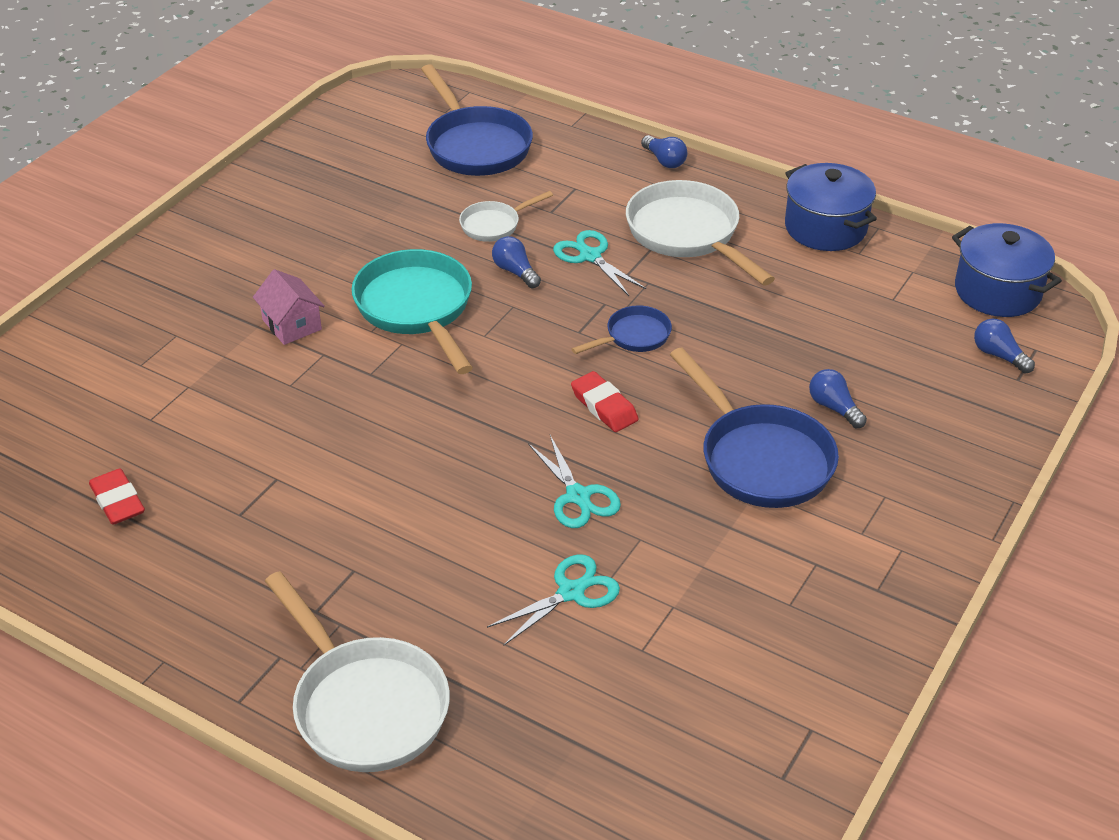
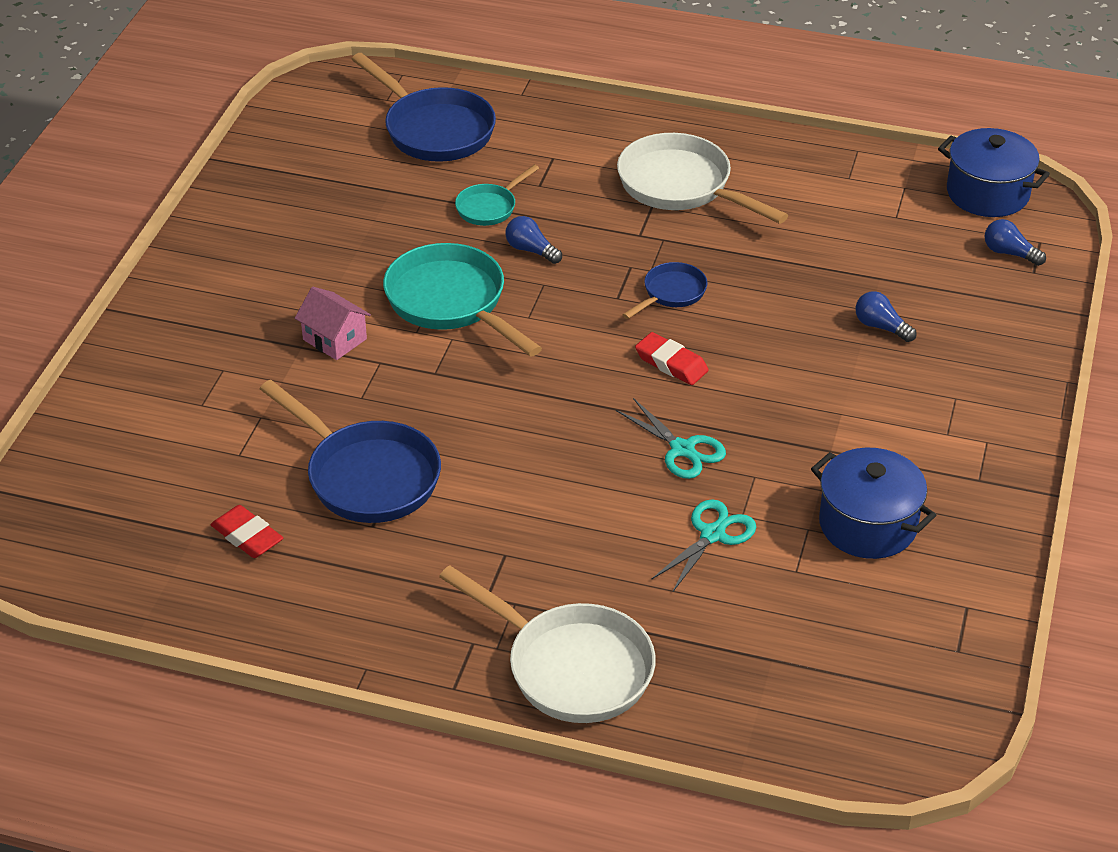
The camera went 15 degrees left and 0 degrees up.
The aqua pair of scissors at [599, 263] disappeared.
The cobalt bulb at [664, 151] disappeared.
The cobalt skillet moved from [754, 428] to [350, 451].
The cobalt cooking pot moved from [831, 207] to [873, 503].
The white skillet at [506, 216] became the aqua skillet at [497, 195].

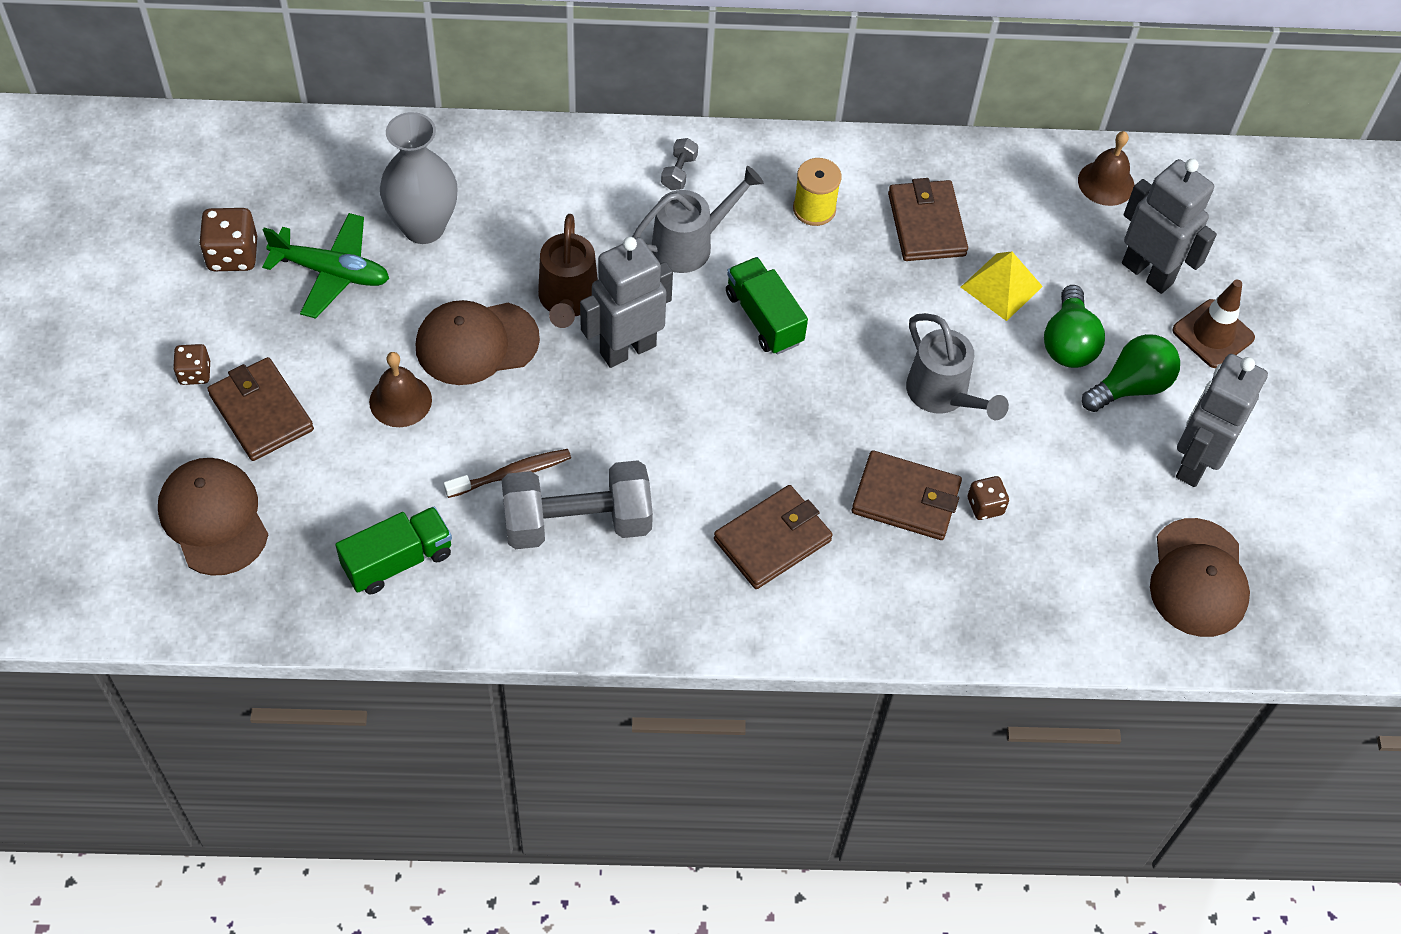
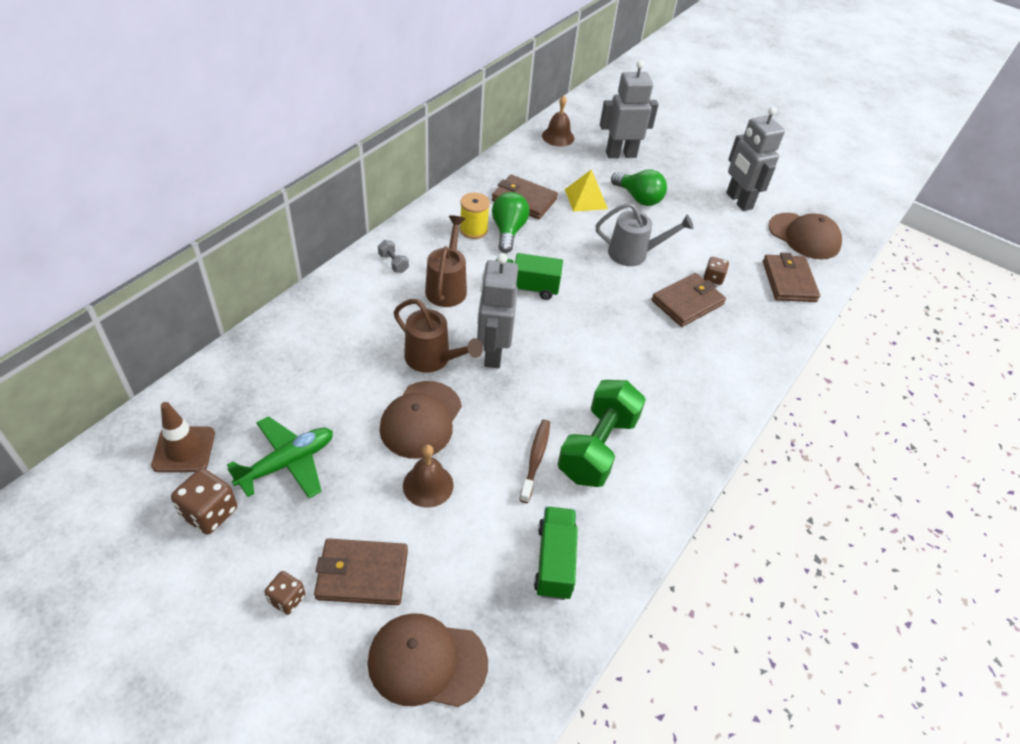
The camera went 55 degrees left and 10 degrees down.
The ash-grey tall vase at [418, 178] disappeared.
The brown card wallet moved from [773, 537] to [791, 277].
The emerald bulb moved from [1131, 373] to [510, 222].
The brown road cone moved from [1213, 324] to [183, 437].
The ash-grey hand weight at [577, 504] became the emerald hand weight at [602, 433].
The ash-grey watering can at [697, 219] became the brown watering can at [446, 261].

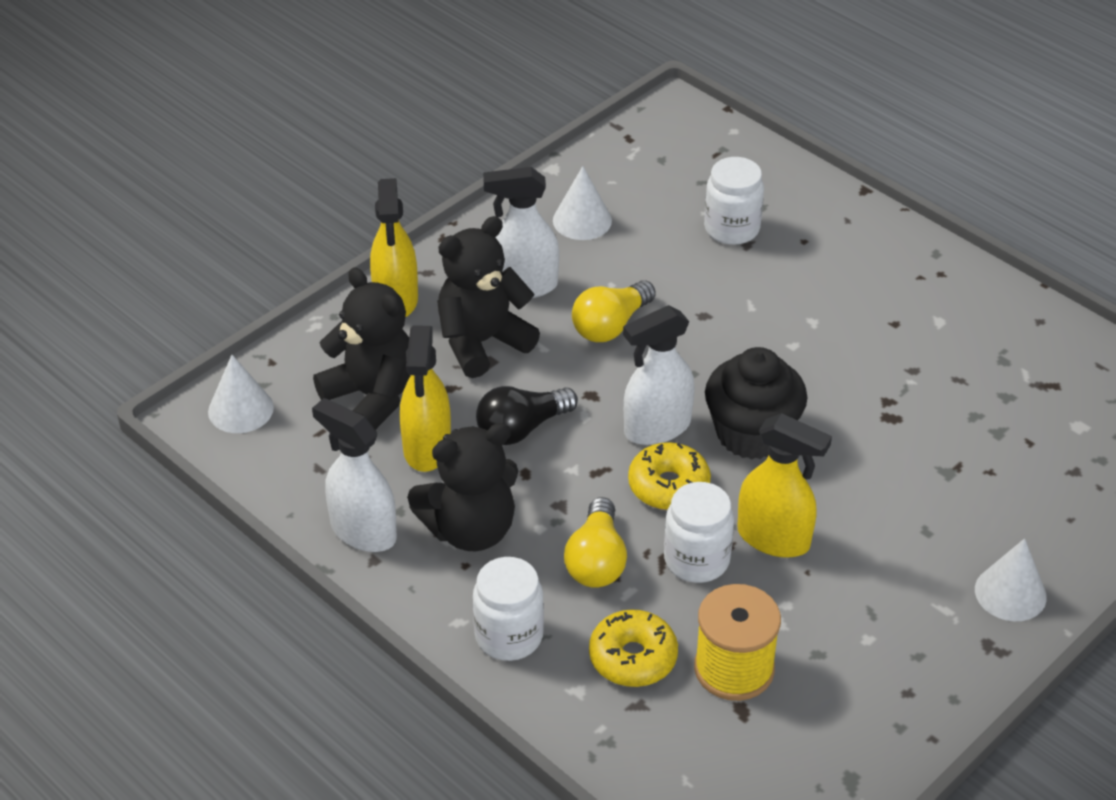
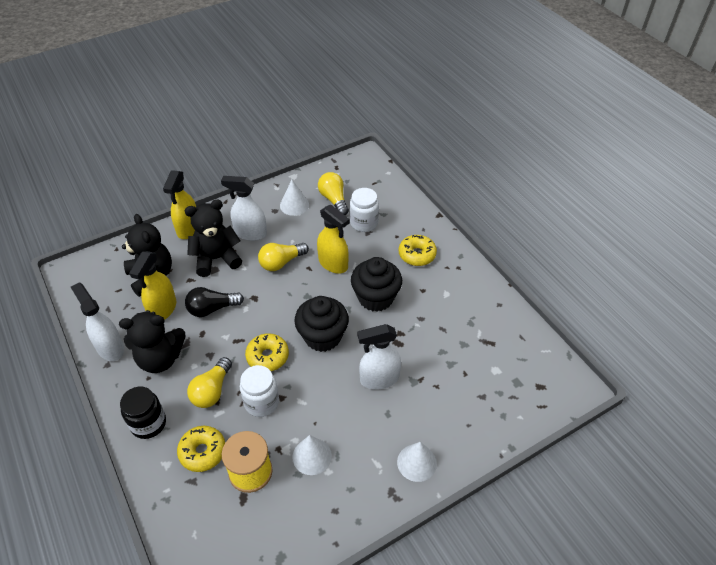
The camera went 15 degrees right and 5 degrees up.
The golden bulb at [333, 193] appeared.
The jet-black muffin at [376, 284] appeared.
The golden donut at [418, 250] appeared.
The white cone shape moved from [241, 394] to [312, 455].
The white sprayer moved from [659, 375] to [379, 356].
The golden sprayer moved from [784, 485] to [333, 239].
The white jar at [508, 609] became the jet-black jar at [143, 413].

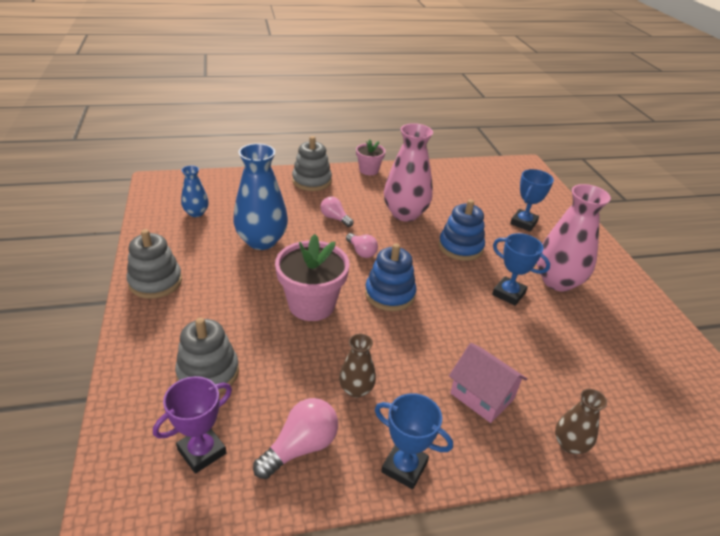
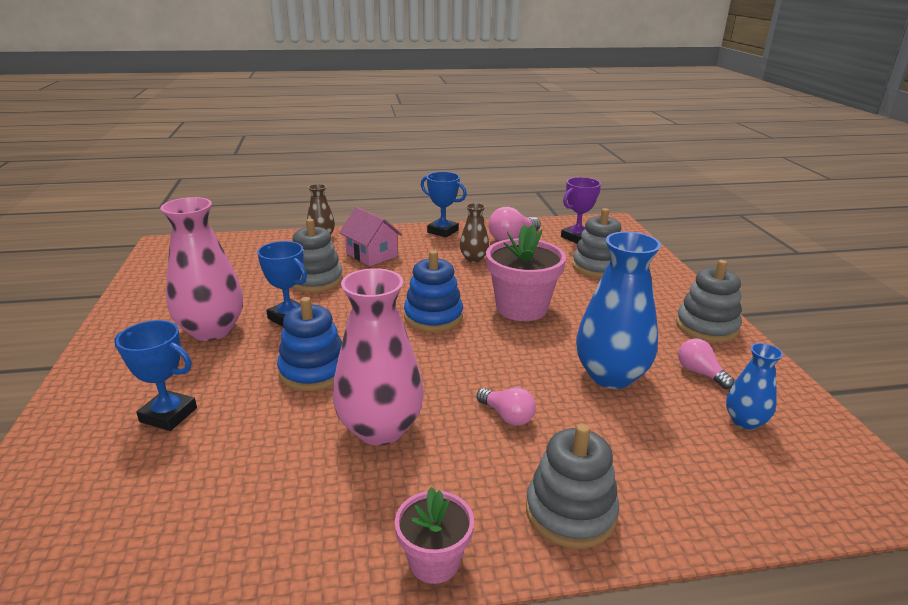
The camera went 175 degrees left and 10 degrees down.
The ash-grey ring stacker at [317, 255] appeared.
The rose-pink bulb moved from [362, 245] to [706, 363].
The cobalt prize cup at [532, 200] turned 75 degrees clockwise.

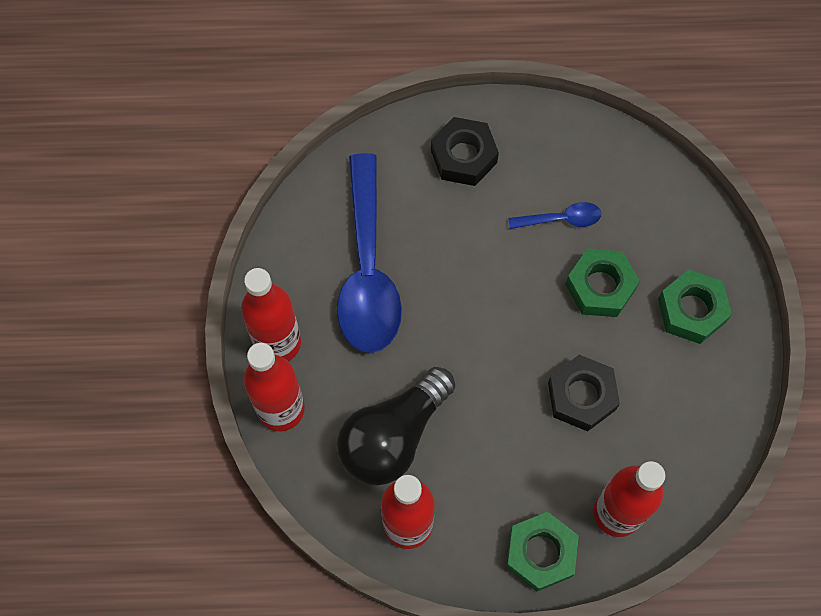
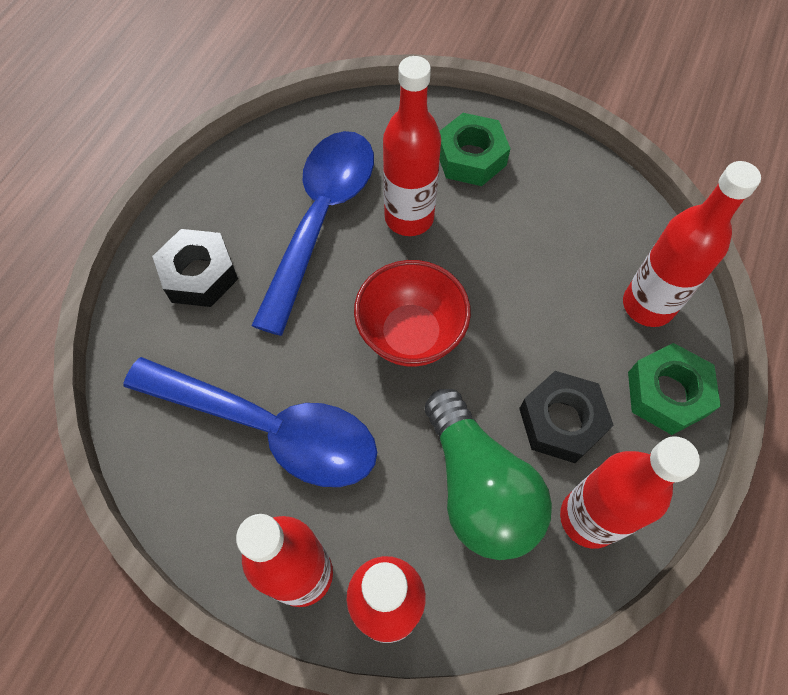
The camera went 65 degrees left and 5 degrees down.
The red deep dish at [412, 313] appeared.
The jet-black nut moved from [584, 393] to [566, 417].
The emerald nut at [602, 282] was replaced by the red drink bottle at [412, 146].
The jet-black bulb at [396, 426] became the emerald bulb at [488, 474].
The cobalt spoon at [554, 215] changed to 2.30 times the size.

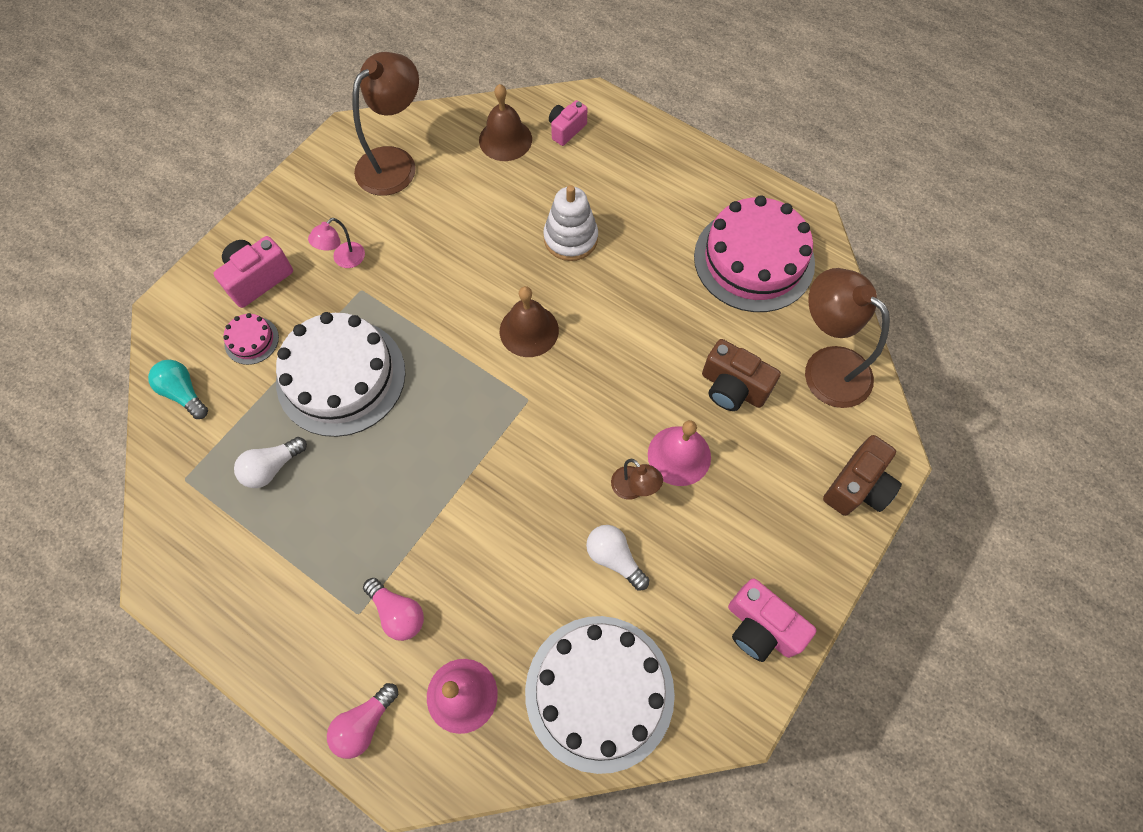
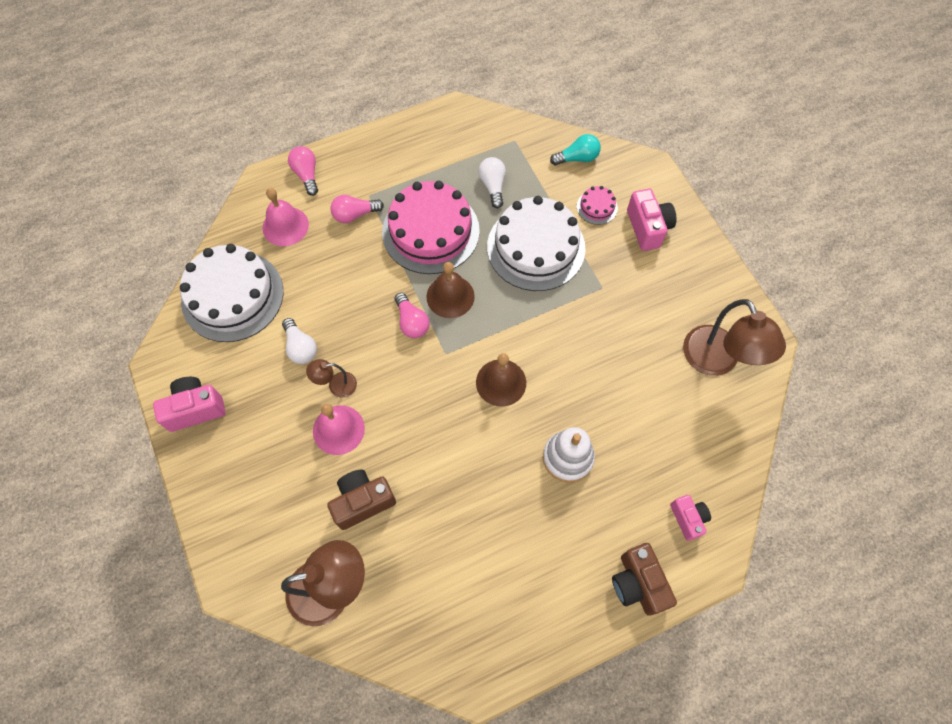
The camera went 120 degrees right and 0 degrees up.
The rose-pink lamp at [336, 243] disappeared.
The rose-pink bulb at [412, 315] appeared.
The brown school bell moved from [505, 122] to [450, 290].
The rose-pink layer cake moved from [754, 253] to [431, 227].
The brown camera moved from [862, 475] to [644, 579].
The white bulb at [617, 558] turned 75 degrees clockwise.

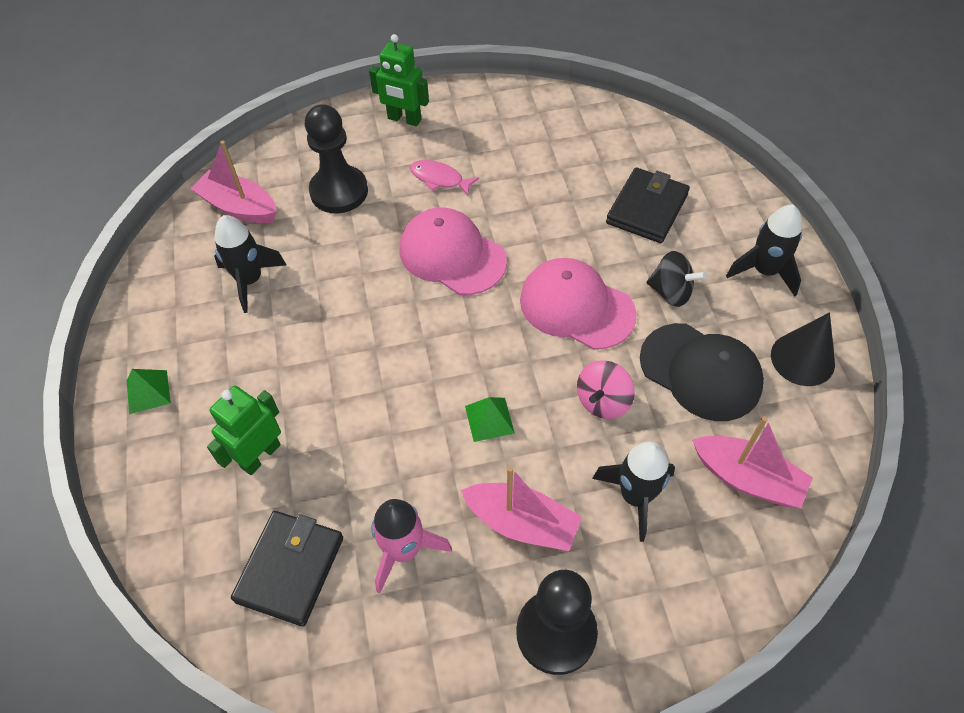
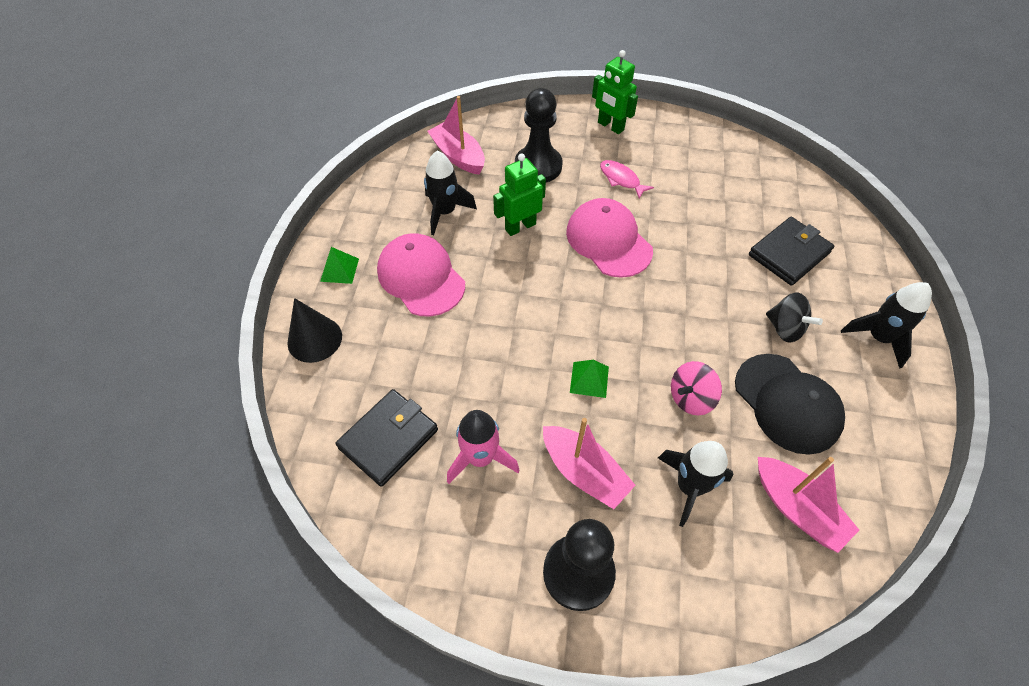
The camera went 20 degrees right and 0 degrees up.
The emerald robot moved from [244, 430] to [519, 194].
The rose-pink cap moved from [578, 304] to [421, 275].
The jet-black cone shape moved from [803, 349] to [314, 330].

